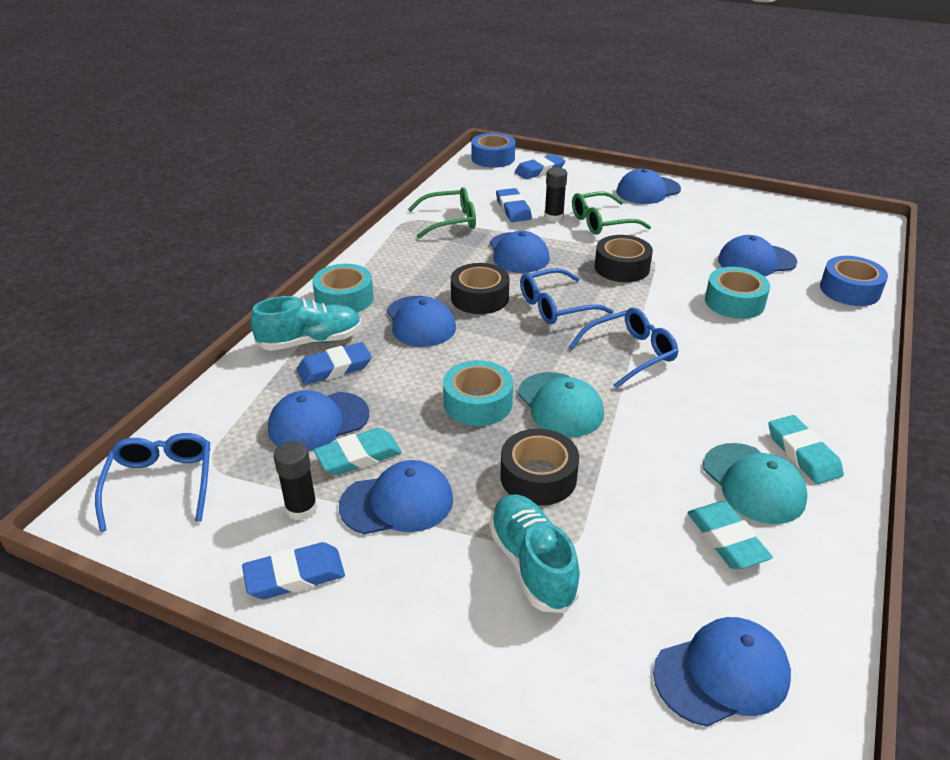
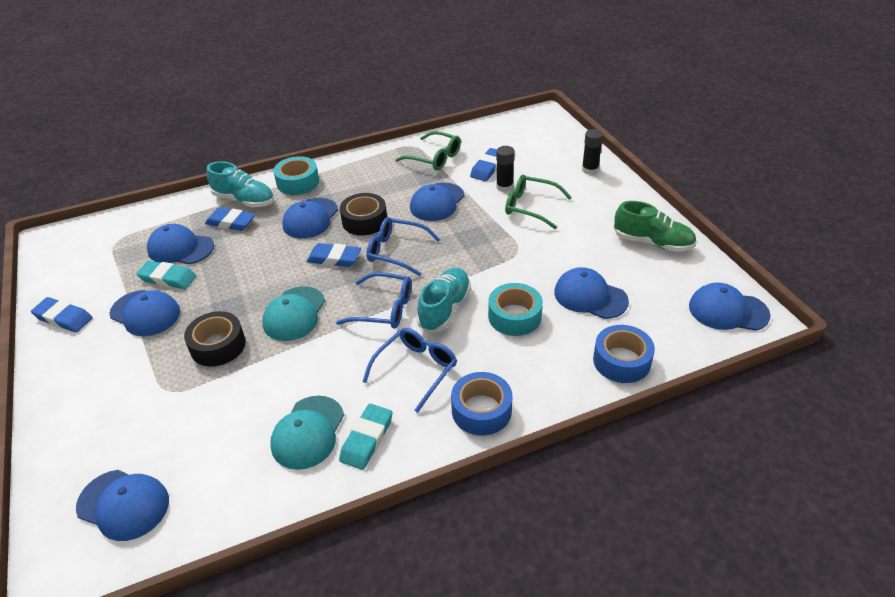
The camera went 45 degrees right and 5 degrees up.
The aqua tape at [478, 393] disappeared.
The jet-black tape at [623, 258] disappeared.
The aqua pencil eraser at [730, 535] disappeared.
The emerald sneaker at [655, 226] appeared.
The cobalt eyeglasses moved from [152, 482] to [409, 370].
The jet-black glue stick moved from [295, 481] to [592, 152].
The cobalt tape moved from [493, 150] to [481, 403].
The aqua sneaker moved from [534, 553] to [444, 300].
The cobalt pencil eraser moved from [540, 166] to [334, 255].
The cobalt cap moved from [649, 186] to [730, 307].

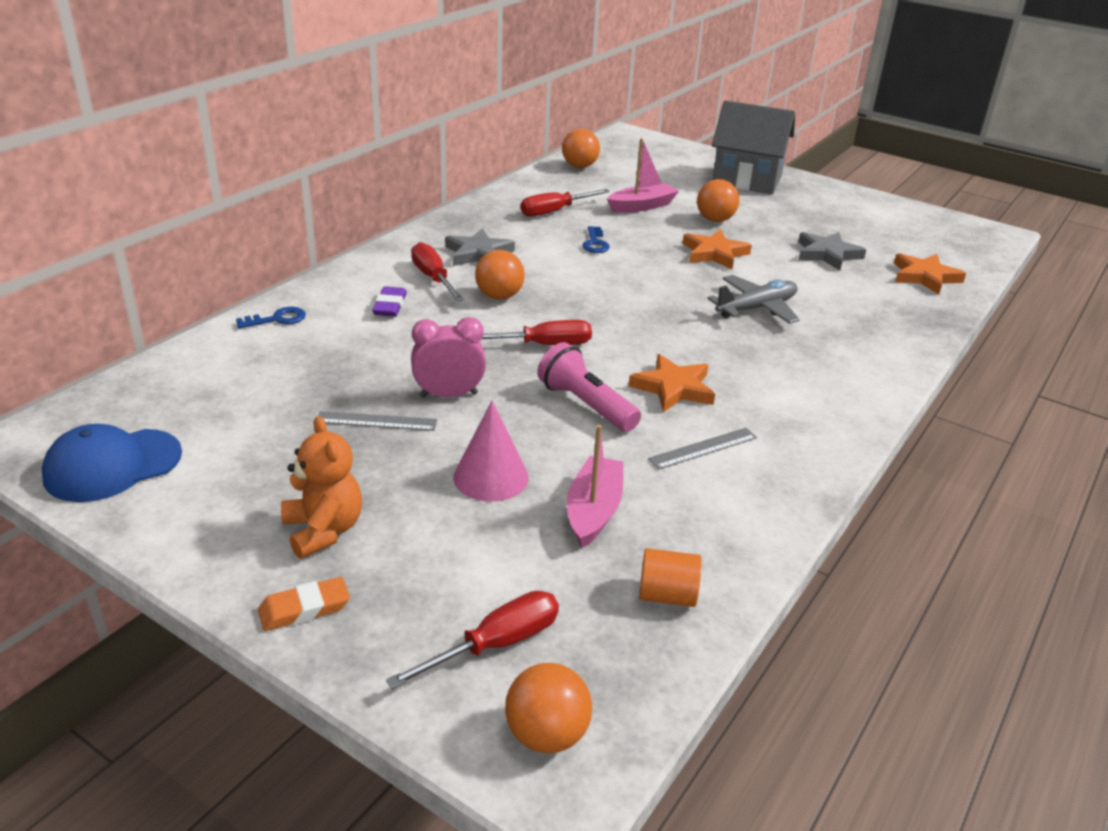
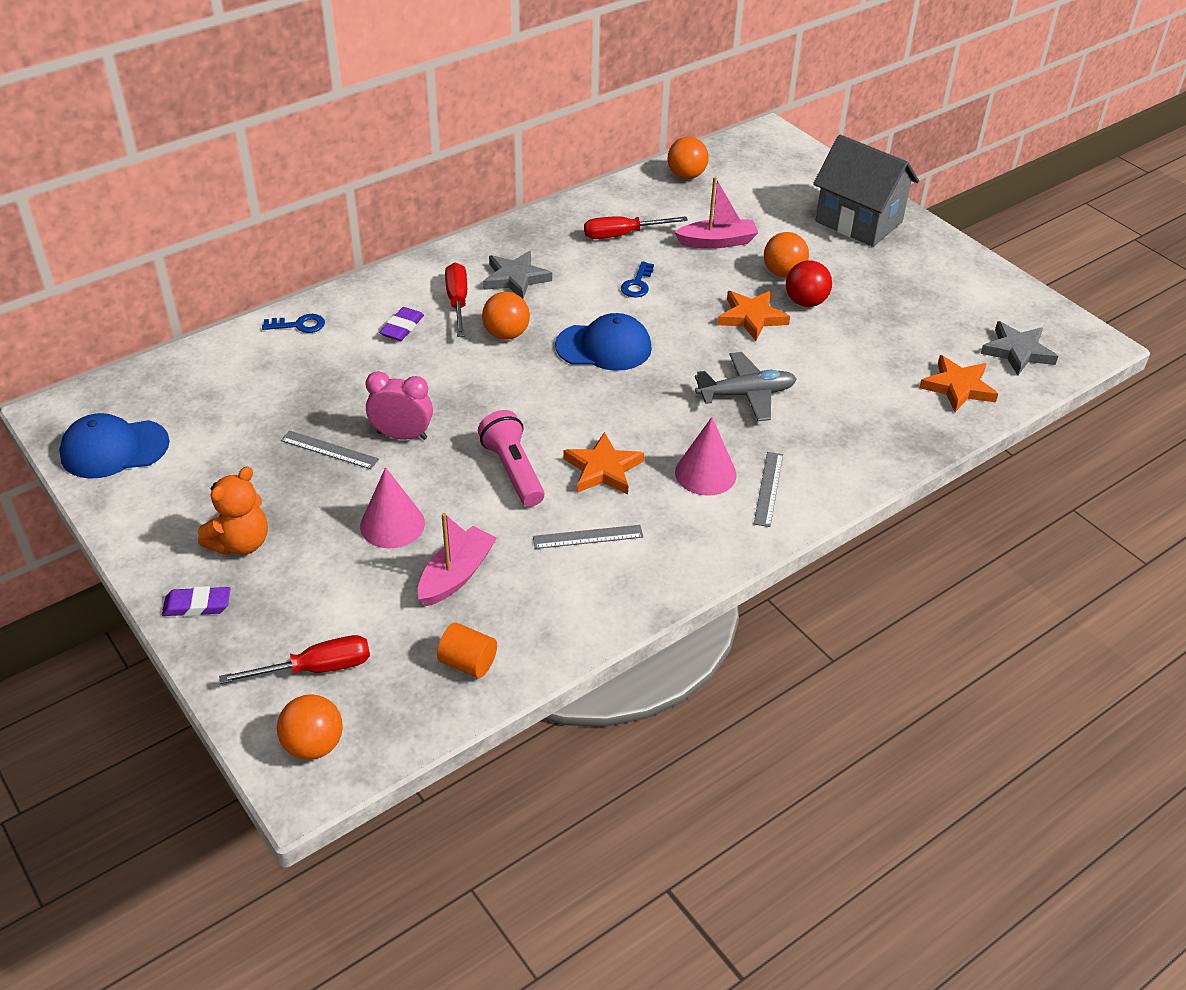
The camera went 20 degrees right and 10 degrees up.
The red hand screwdriver at [537, 332] disappeared.
The cobalt cap at [603, 342] appeared.
The rose-pink cone shape at [706, 456] appeared.
The ash-grey measuring stick at [768, 489] appeared.
The red sphere at [809, 283] appeared.
The ash-grey star moved from [832, 251] to [1019, 348].
The bright orange pencil eraser at [304, 604] became the violet pencil eraser at [196, 601].
The bright orange teddy at [321, 487] turned 45 degrees clockwise.

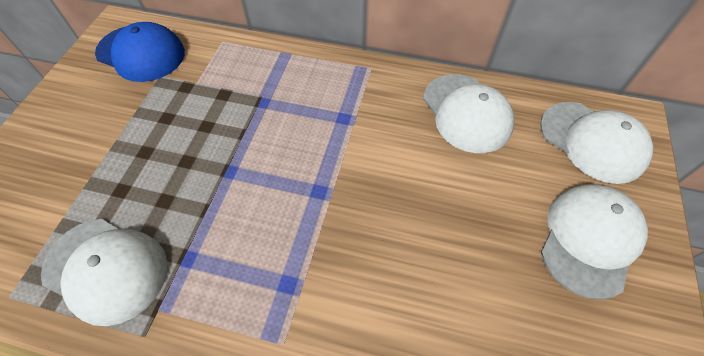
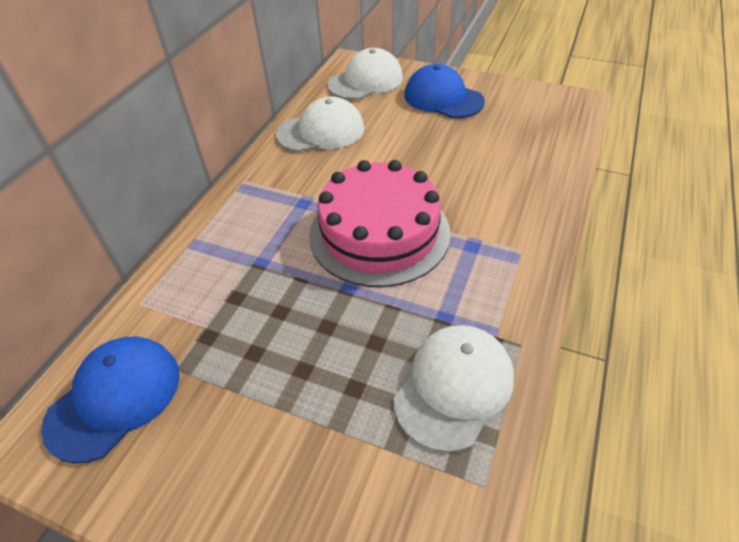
The camera went 80 degrees left and 10 degrees down.
The rose-pink layer cake at [380, 223] appeared.
The white cap at [594, 242] became the cobalt cap at [444, 91].

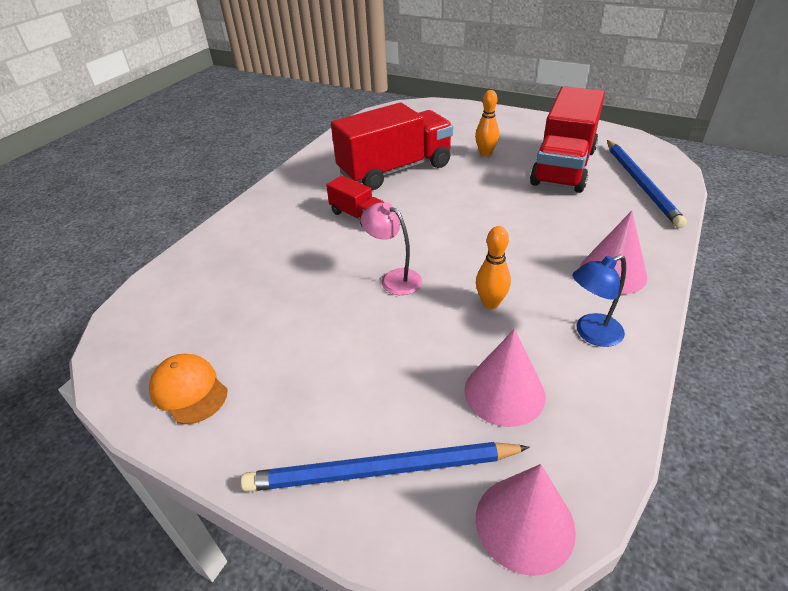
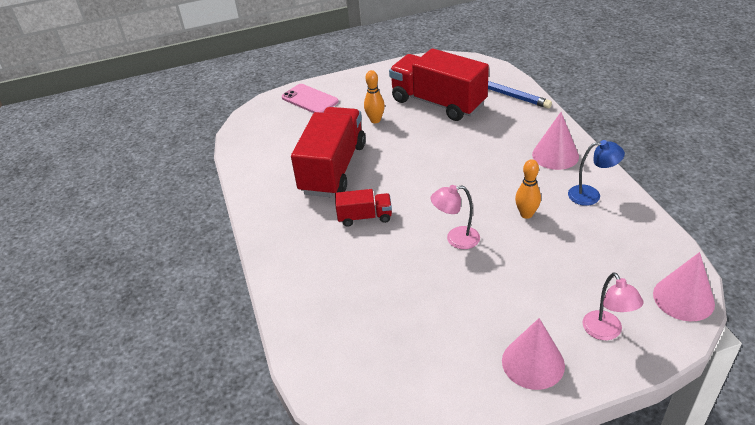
The camera went 45 degrees left and 0 degrees up.
The bright orange cap at [188, 389] disappeared.
The rose-pink mobile phone at [310, 98] appeared.
The rose-pink cone shape moved from [505, 378] to [533, 354].
The cobalt wooden pencil at [385, 467] was replaced by the rose-pink lamp at [613, 306].
The red truck at [567, 139] turned 150 degrees clockwise.
The cobalt lamp at [599, 301] turned 105 degrees counterclockwise.

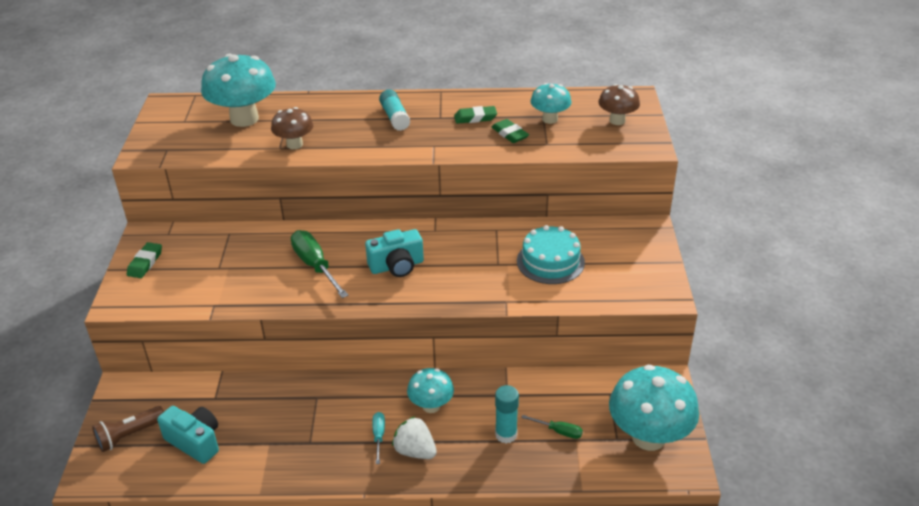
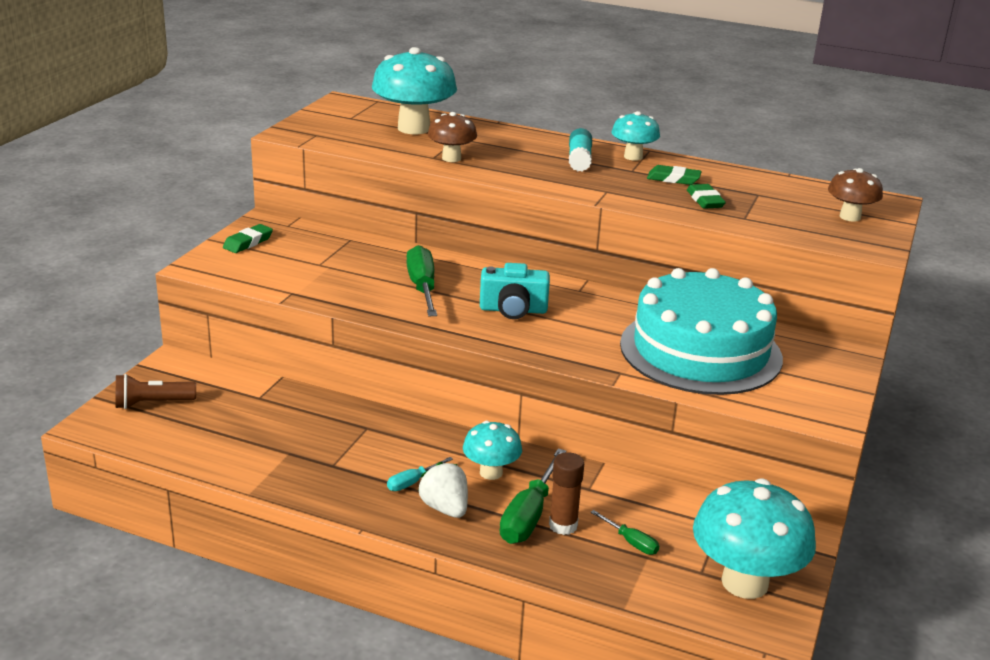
The camera went 20 degrees right and 10 degrees down.
The aqua camera at [188, 435] disappeared.
The emerald hand screwdriver at [533, 496] appeared.
The aqua toadstool moved from [551, 103] to [636, 136].
The aqua glue stick at [507, 414] became the brown glue stick at [566, 493].
The aqua hand screwdriver at [378, 438] turned 150 degrees counterclockwise.
The aqua layer cake at [551, 254] changed to 1.83 times the size.

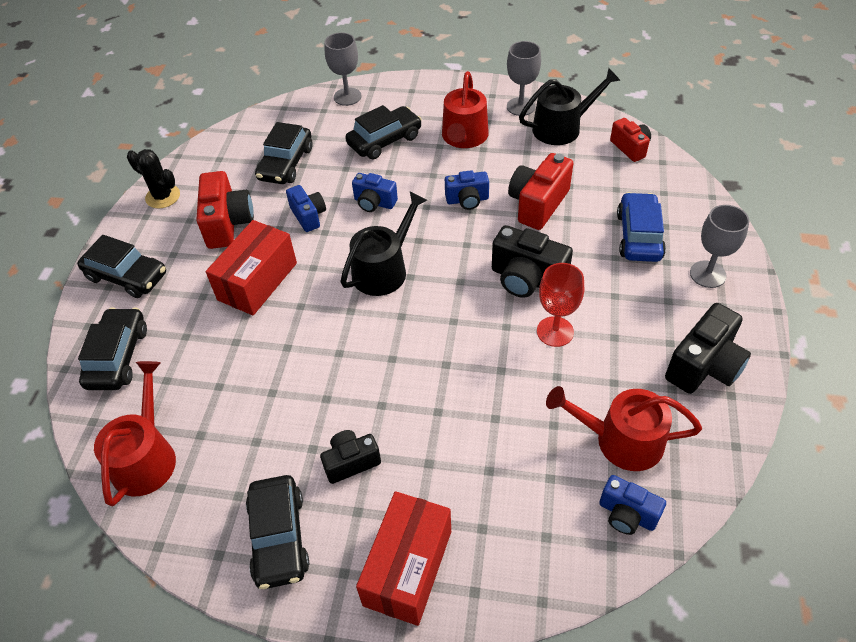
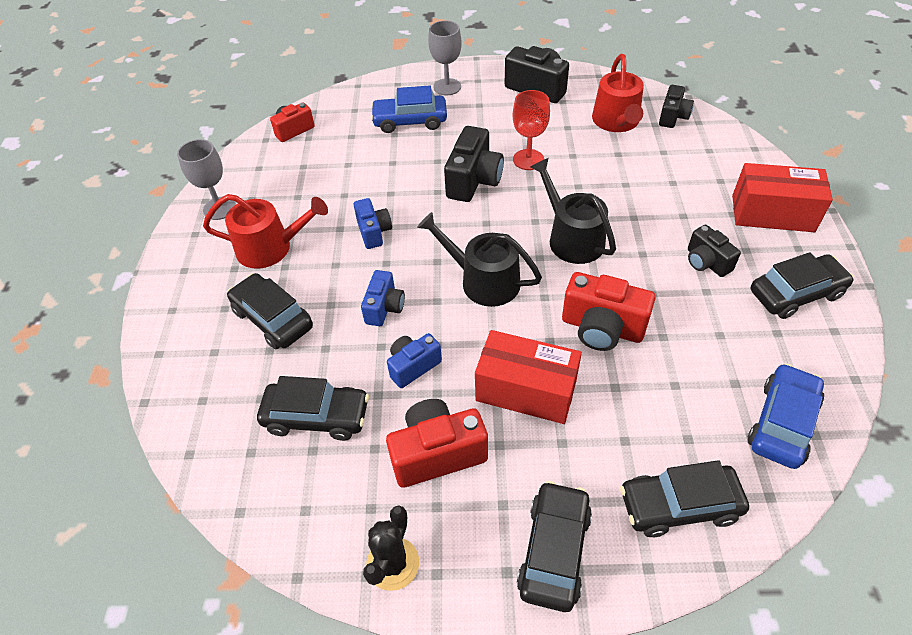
The camera went 100 degrees left and 0 degrees up.
The ash-grey chalice at [343, 69] disappeared.
The red camera moved from [540, 191] to [609, 311].
The jet-black watering can moved from [570, 106] to [573, 211].
The red watering can at [135, 433] was replaced by the cobalt car at [786, 416].
The cobalt camera at [632, 505] became the jet-black camera at [676, 106].

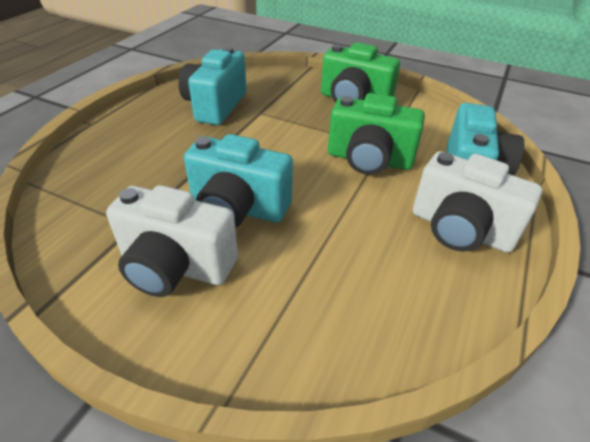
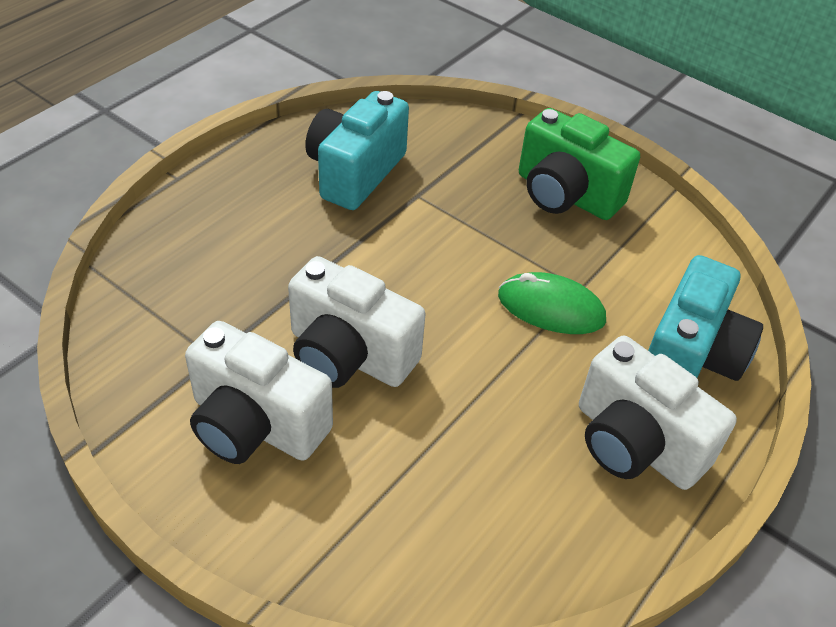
The camera went 10 degrees right and 5 degrees up.
The emerald camera at [376, 134] was replaced by the emerald mouse at [552, 303].
The aqua camera at [238, 181] became the white camera at [356, 322].

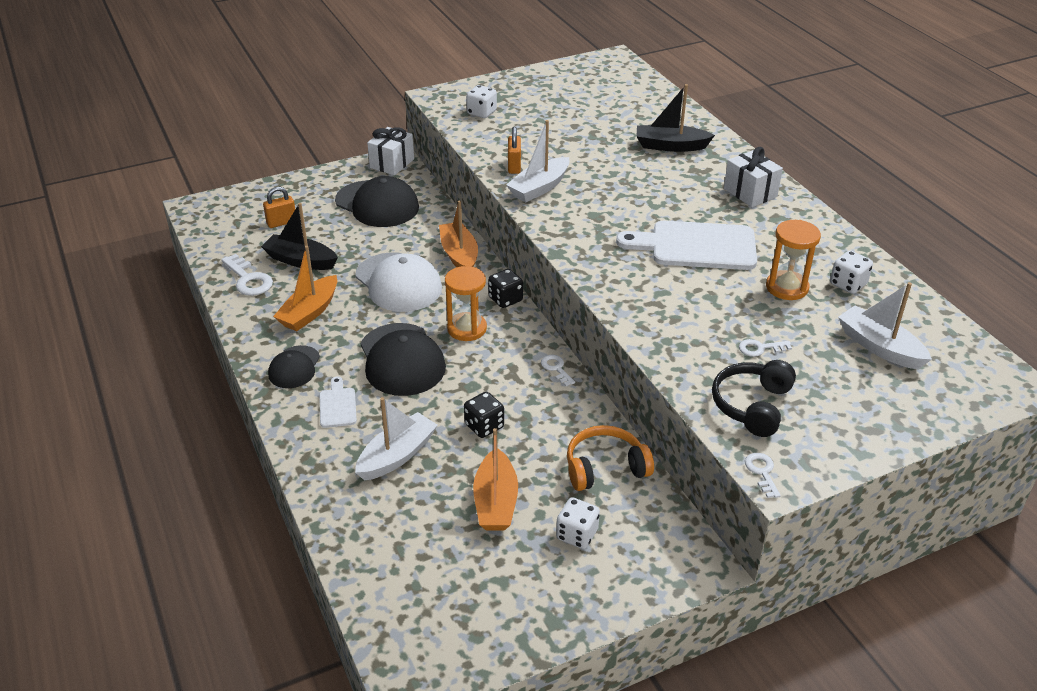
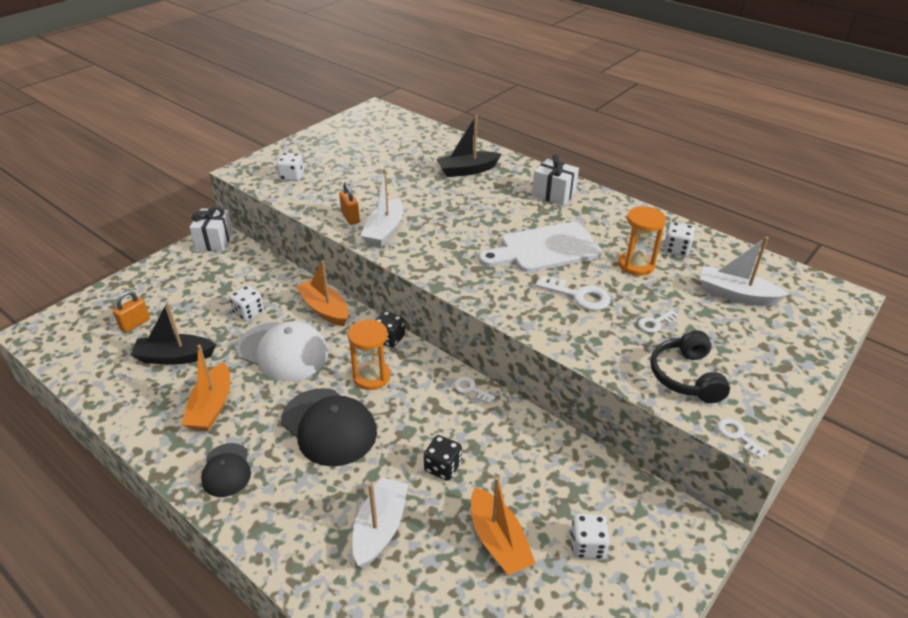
The camera went 25 degrees left and 0 degrees up.
The white bread board at [338, 402] disappeared.
The jet-black cap at [377, 201] disappeared.
The bright orange headset at [610, 458] disappeared.
The white die at [246, 303] appeared.
The white door key moved from [247, 275] to [573, 293].

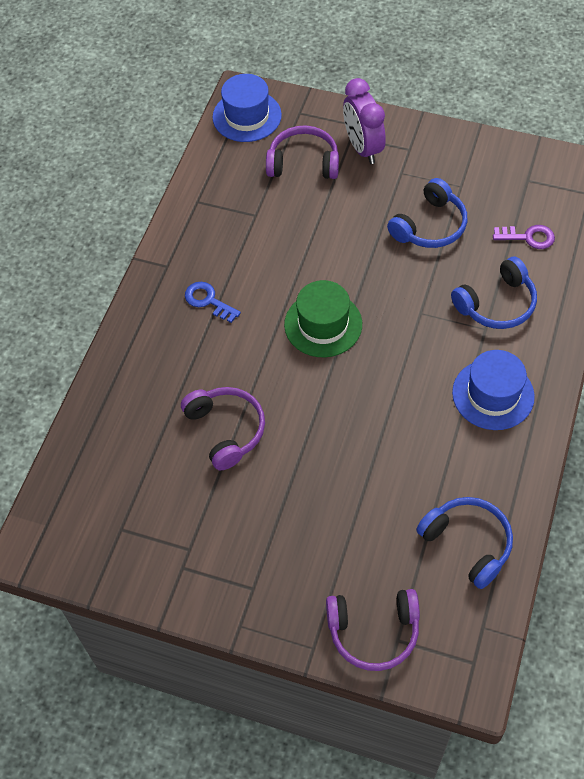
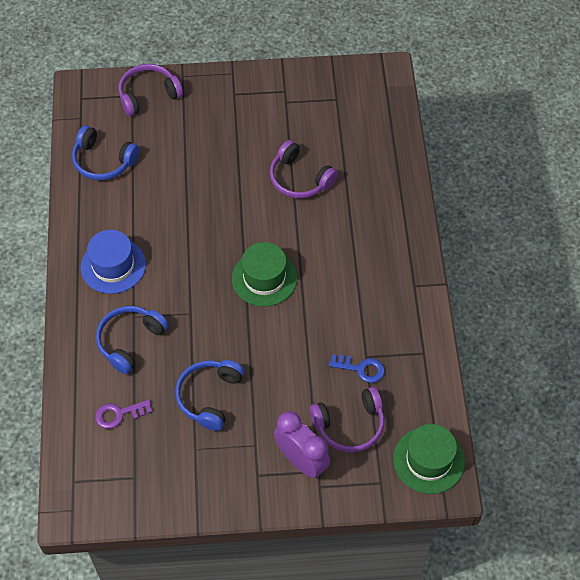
The camera went 155 degrees right and 0 degrees up.
The cobalt door key moved from [213, 302] to [357, 368].
The cobalt top hat at [247, 108] became the emerald top hat at [429, 459].

